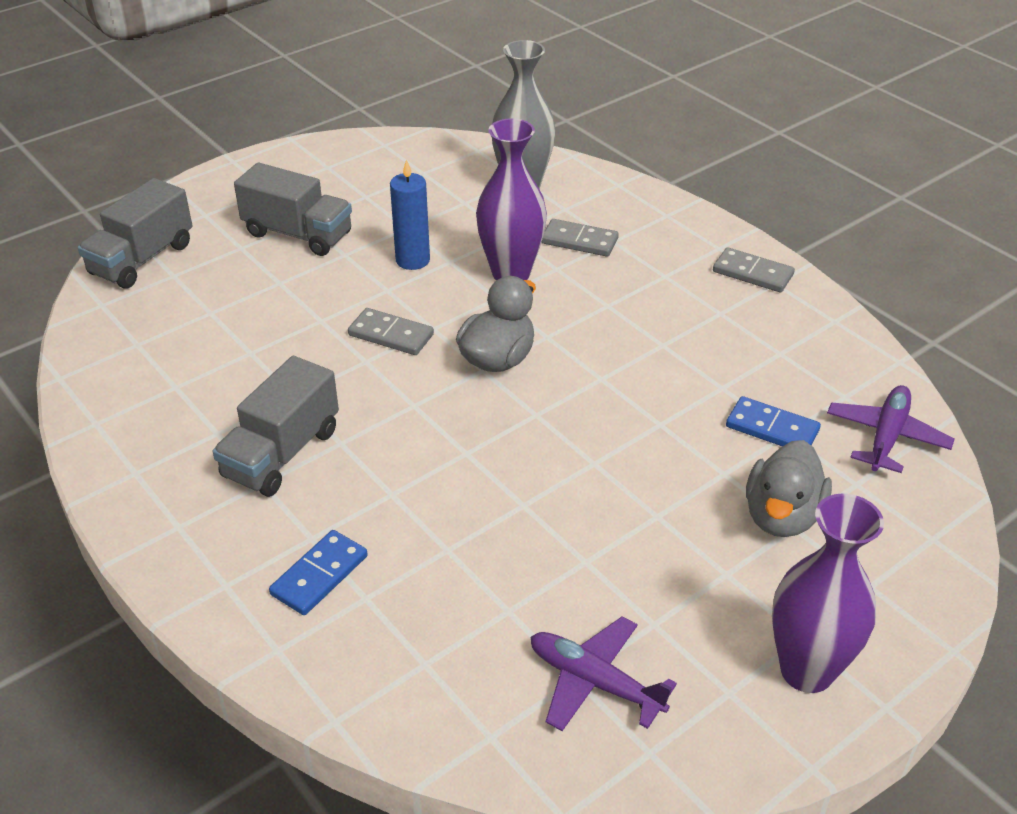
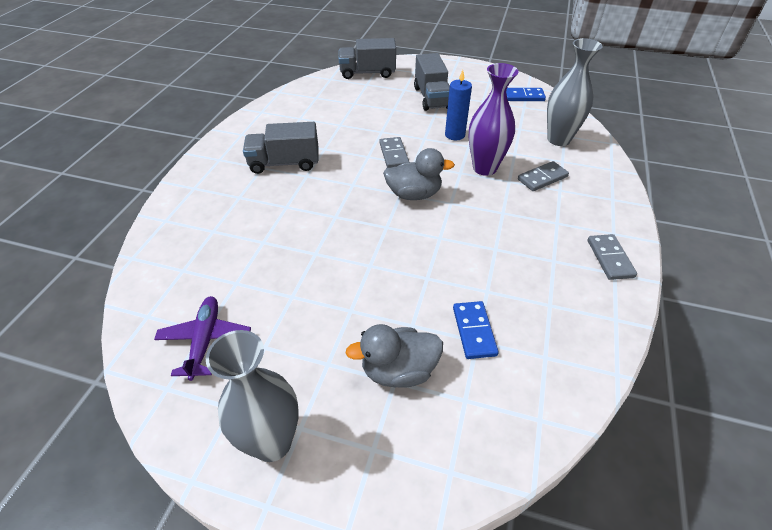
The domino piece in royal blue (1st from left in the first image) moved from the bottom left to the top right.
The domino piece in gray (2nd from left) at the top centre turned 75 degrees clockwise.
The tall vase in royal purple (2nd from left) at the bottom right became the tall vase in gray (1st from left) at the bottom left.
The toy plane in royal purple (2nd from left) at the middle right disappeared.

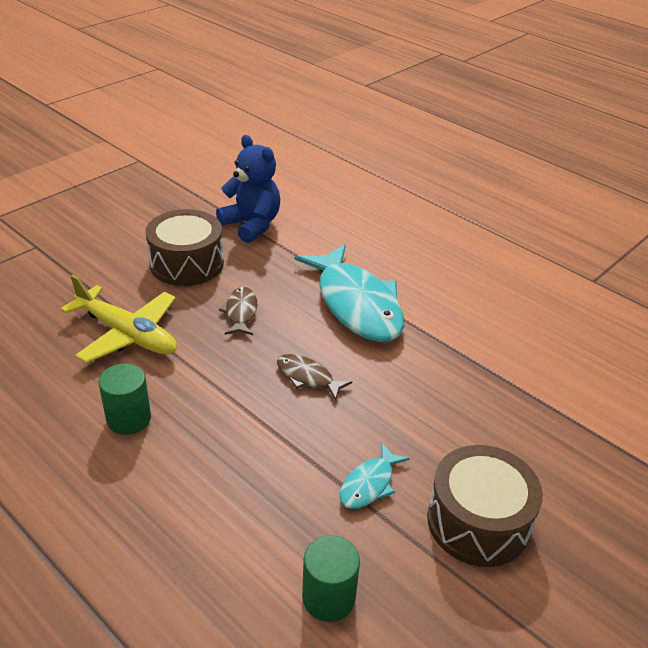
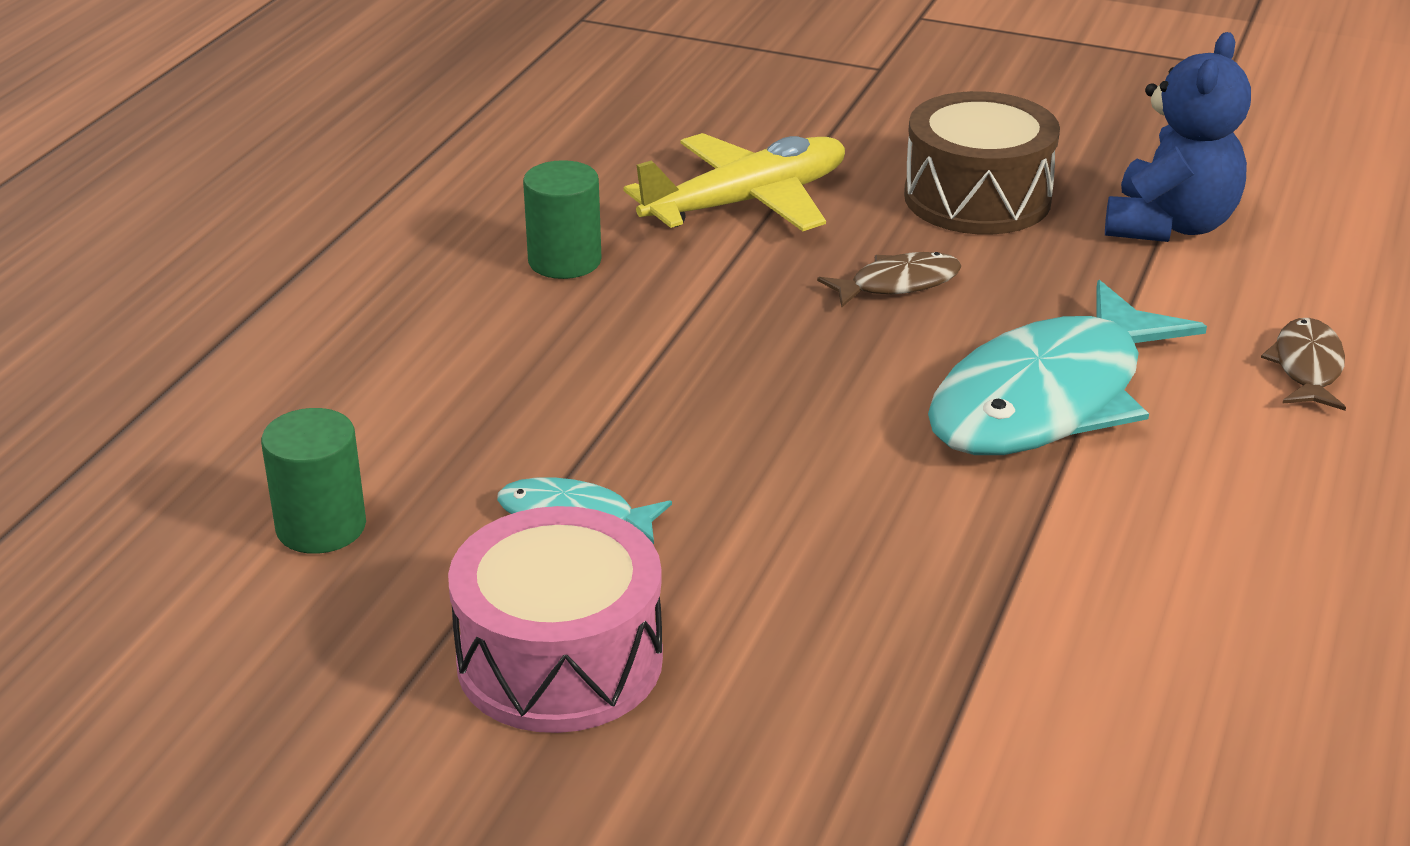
The toy plane in golden at the middle left turned 135 degrees counterclockwise.
The toy fish in brown (2nd from left) moved from the centre to the middle right.
The drum in brown (2nd from left) at the bottom right became the drum in rosy at the bottom centre.

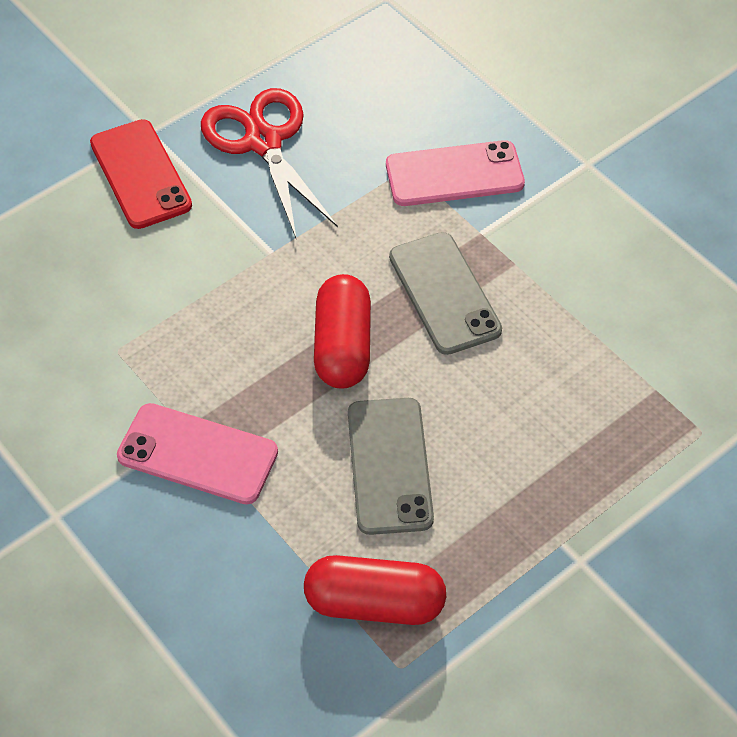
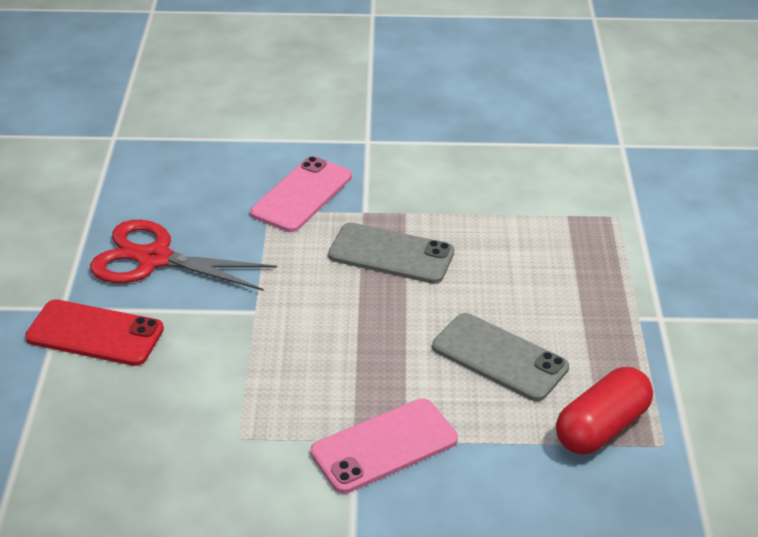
The pill shape in scarlet (1st from left) at the centre disappeared.

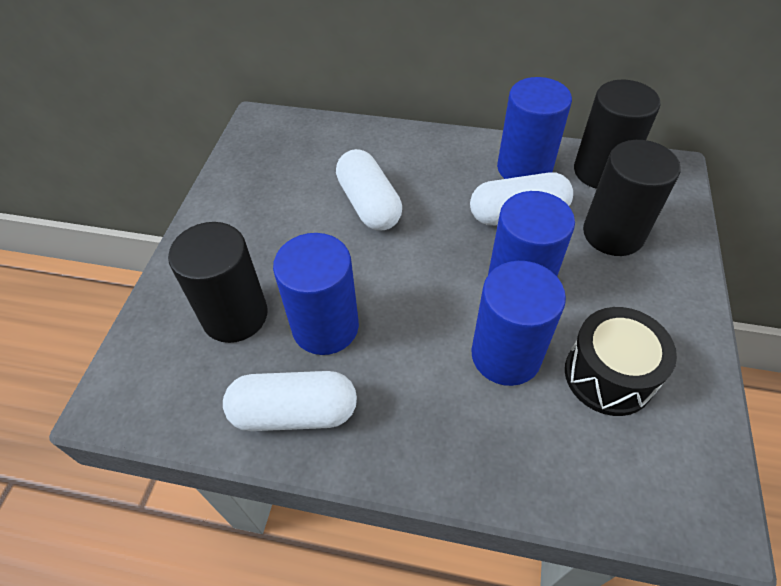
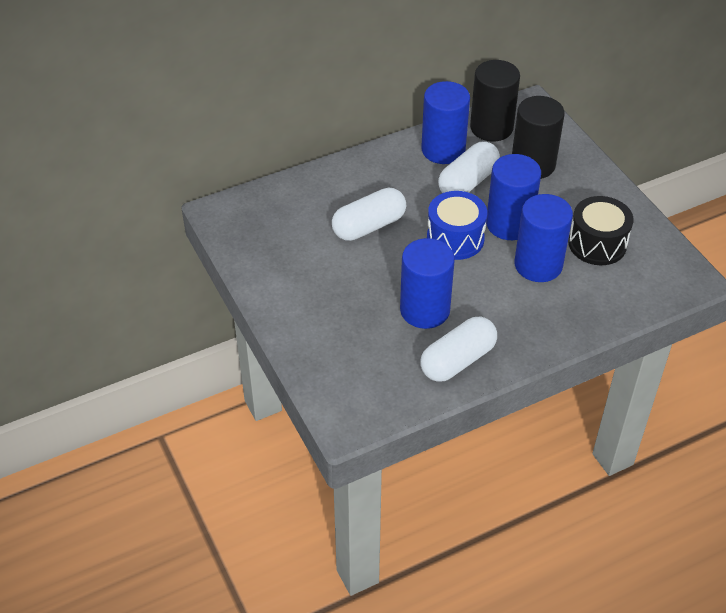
The solid cylinder in jet-black (1st from left) at the middle left disappeared.
The pill shape in snow-white (2nd from left in the first image) at the top centre turned 60 degrees counterclockwise.
The drum in royal blue at the centre appeared.

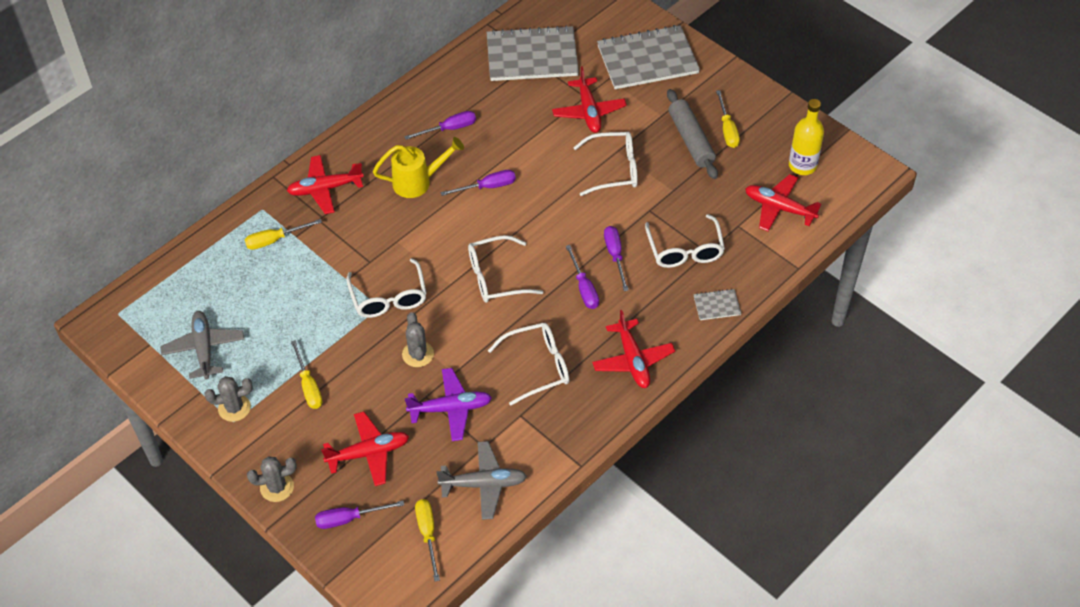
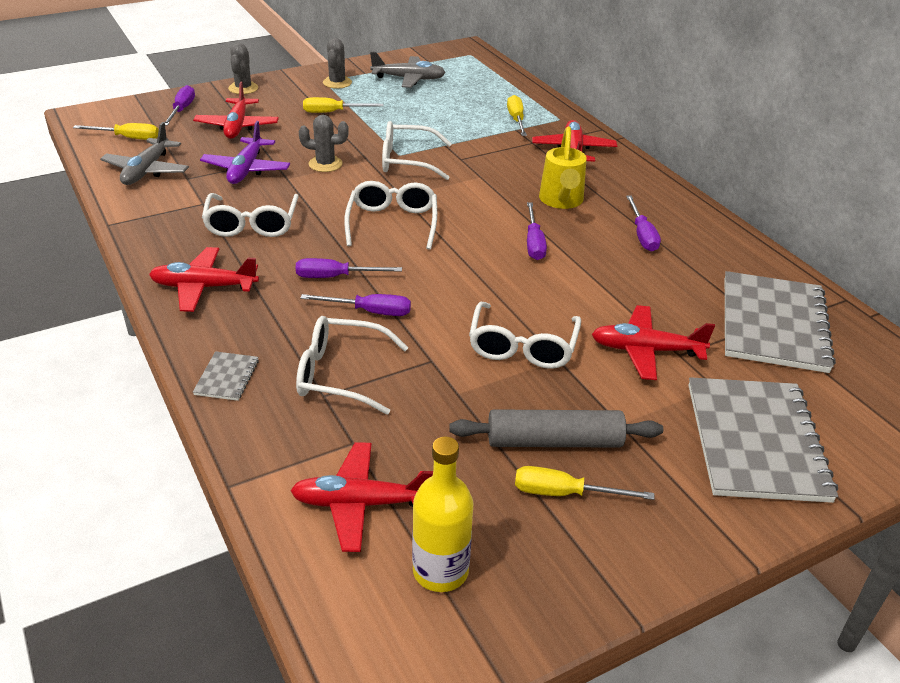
The toy plane in scarlet (5th from left in the first image) at the top right turned 135 degrees counterclockwise.

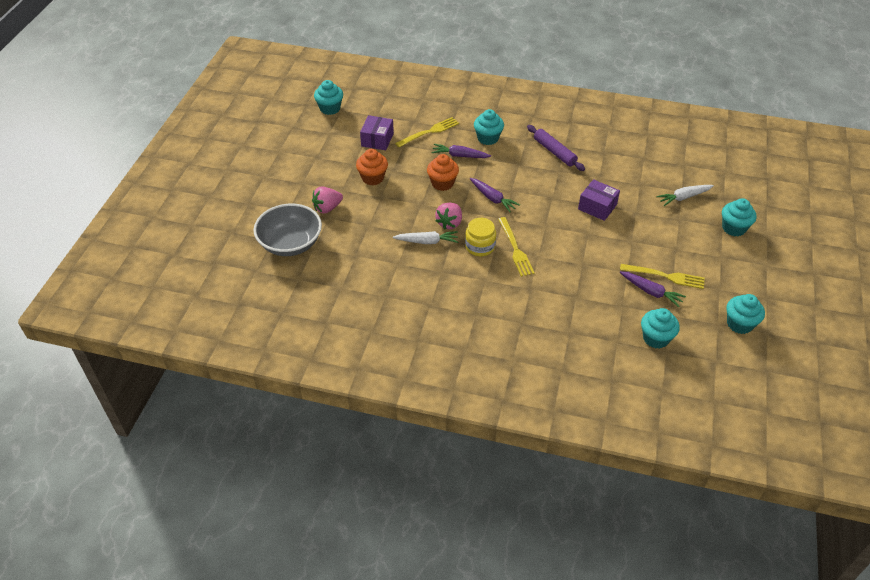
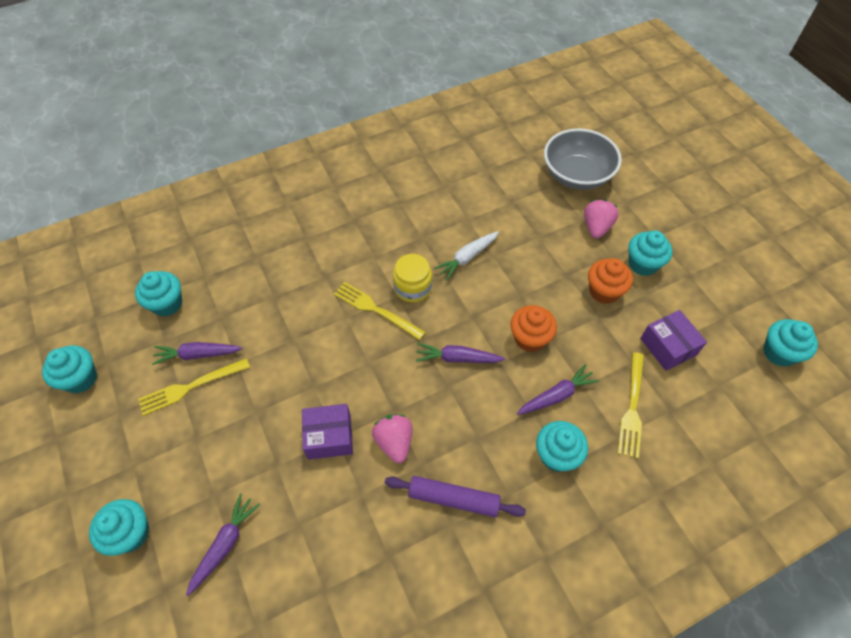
The toy strawberry in rosy (2nd from left in the first image) moved from the centre to the bottom centre.
The root vegetable in snow-white (2nd from left) at the middle right became the root vegetable in royal purple (2nd from left) at the bottom left.
The fairy cake in aqua (5th from left) at the middle right appeared.

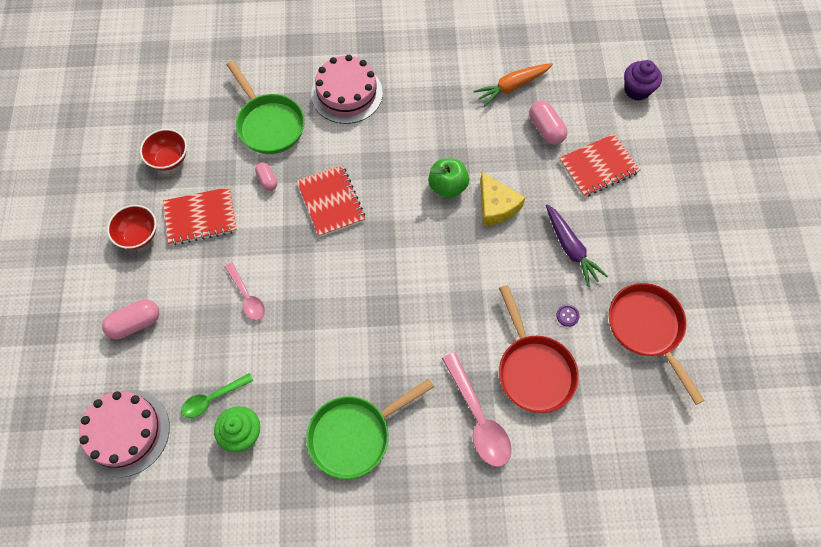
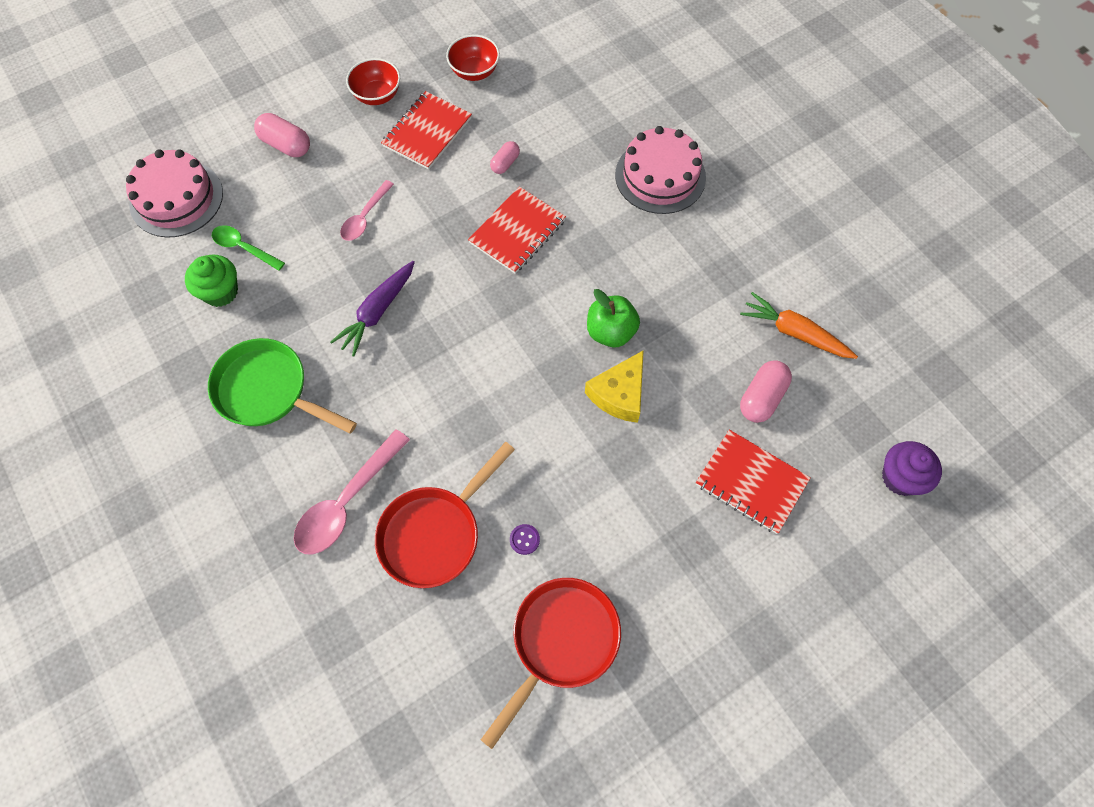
The exercise book in scarlet (1st from left) at the middle left turned 75 degrees clockwise.
The frying pan in emerald (1st from left) at the top left disappeared.
The root vegetable in royal purple moved from the middle right to the centre.

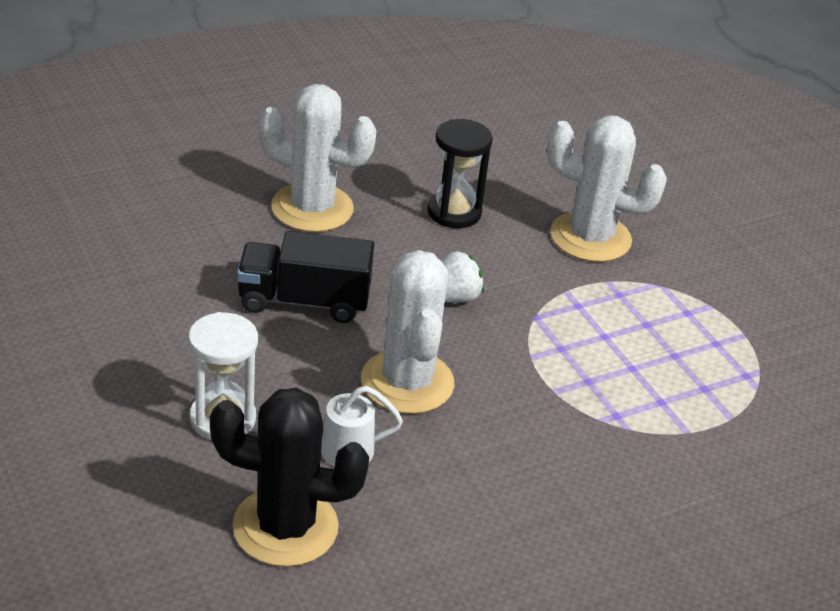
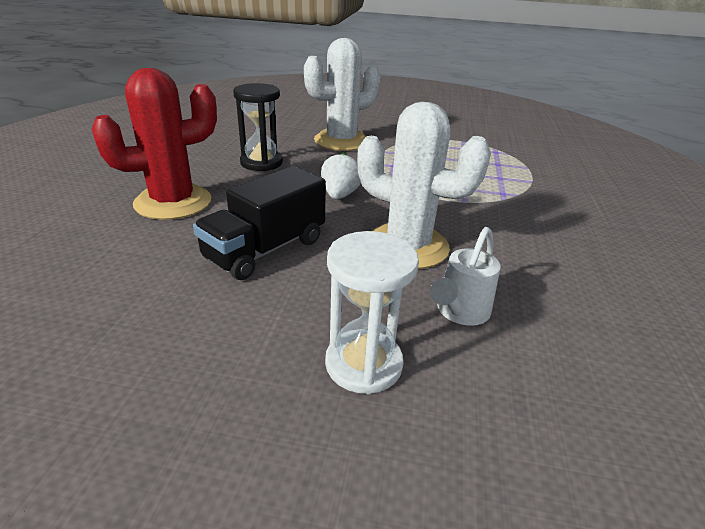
The prickly plant in jet-black at the bottom centre disappeared.
The prickly plant in snow-white (1st from left) at the top centre became the prickly plant in scarlet at the top left.

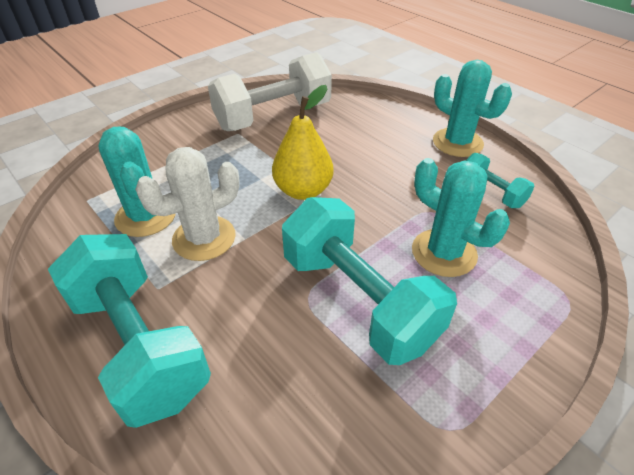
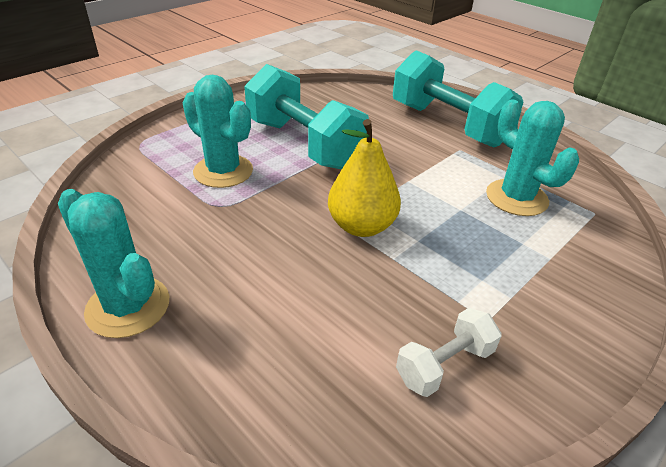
The prickly plant in snow-white at the middle left disappeared.
The hand weight in snow-white at the top centre changed to 0.48 times the size.
The hand weight in aqua (3rd from left) at the middle right disappeared.

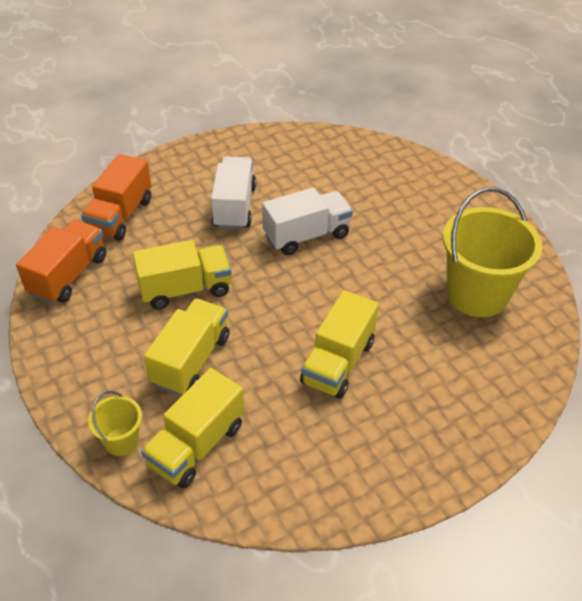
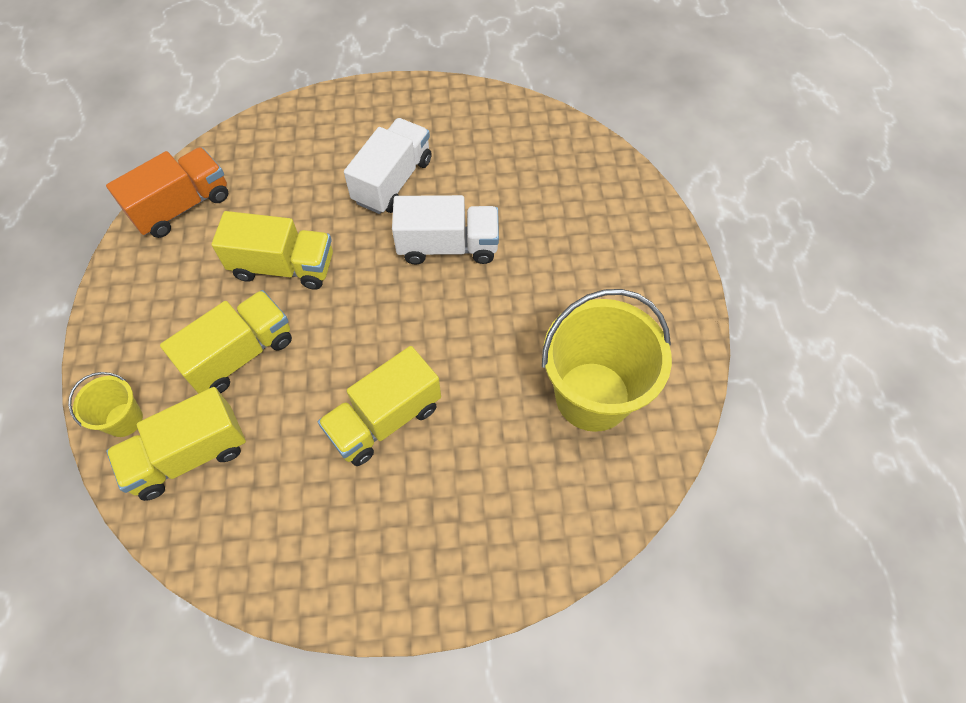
The lorry in orange-coloured (2nd from left) at the top left disappeared.

